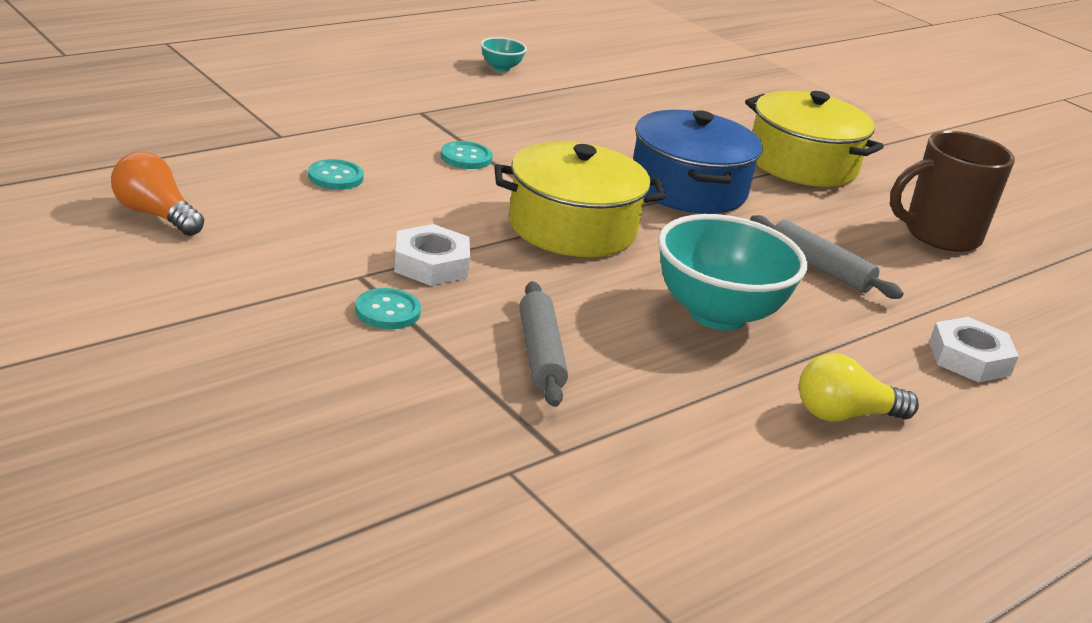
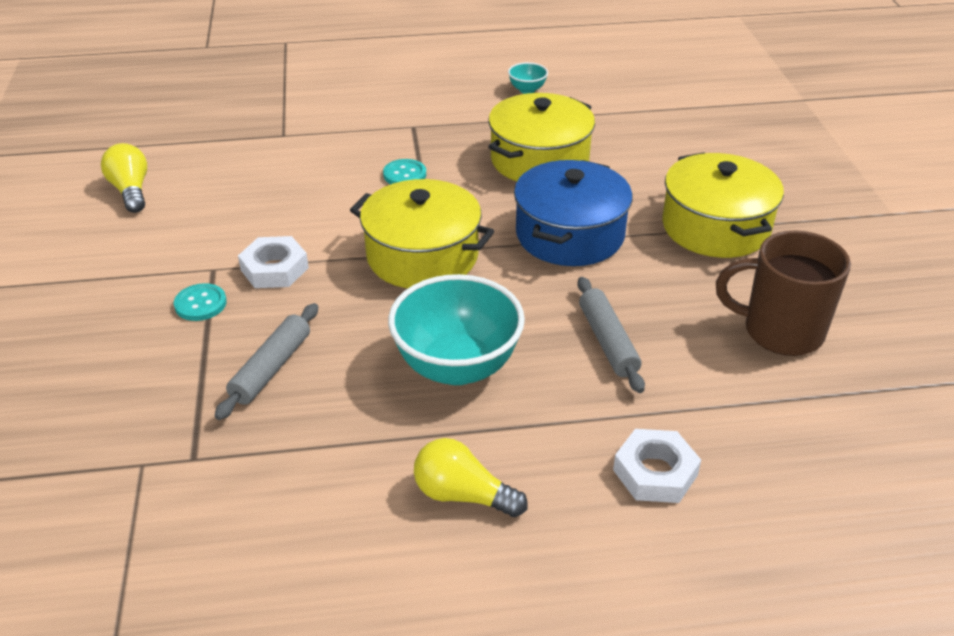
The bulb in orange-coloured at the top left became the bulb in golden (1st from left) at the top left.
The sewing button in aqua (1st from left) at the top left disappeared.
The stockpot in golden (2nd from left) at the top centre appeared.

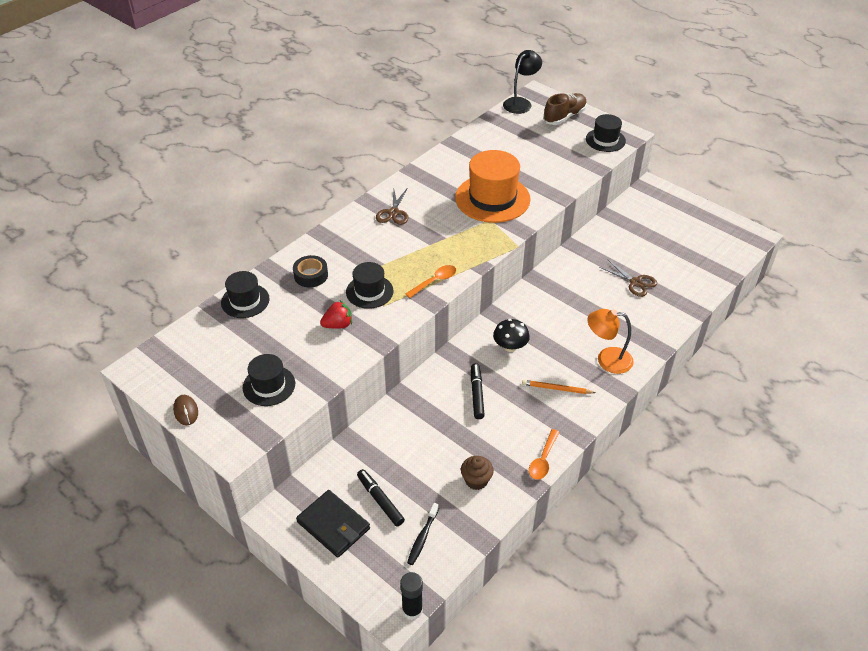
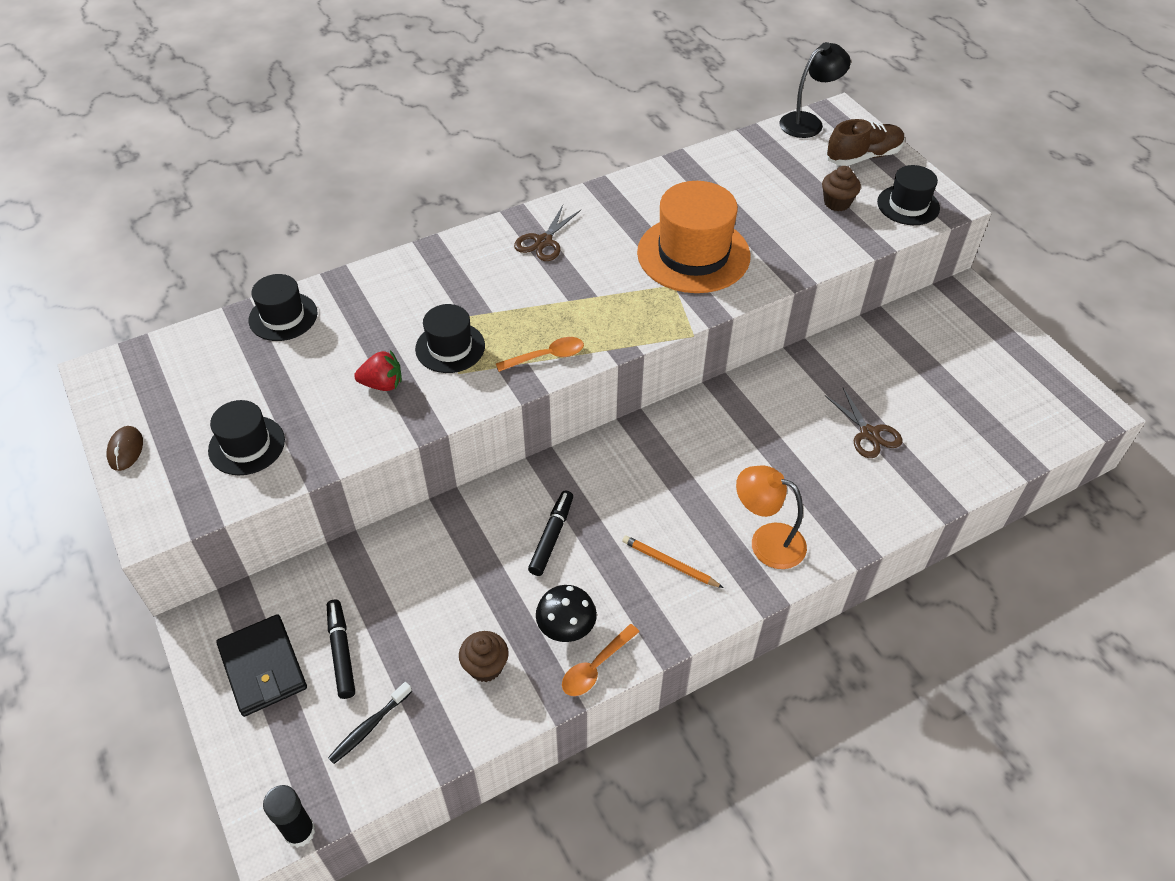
The roll of tape in jet-black at the centre disappeared.
The fungus in jet-black moved from the centre to the bottom centre.
The fairy cake in brown (2nd from left) at the top right appeared.

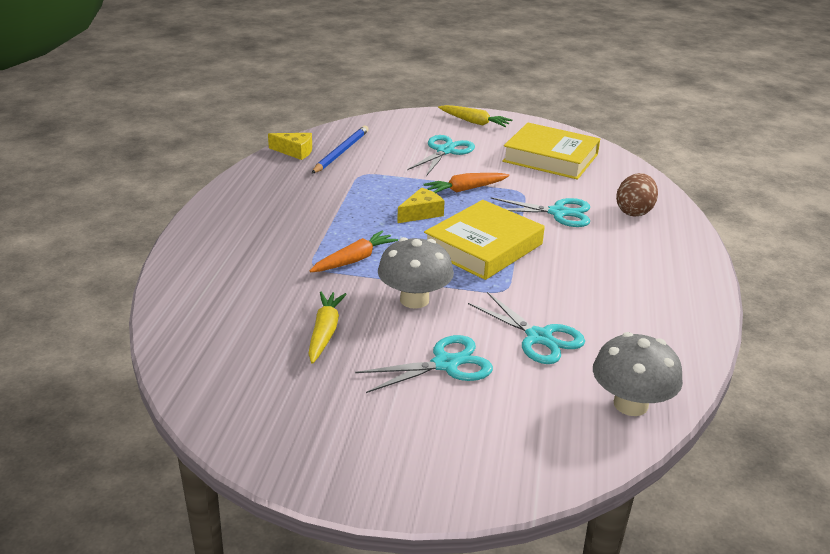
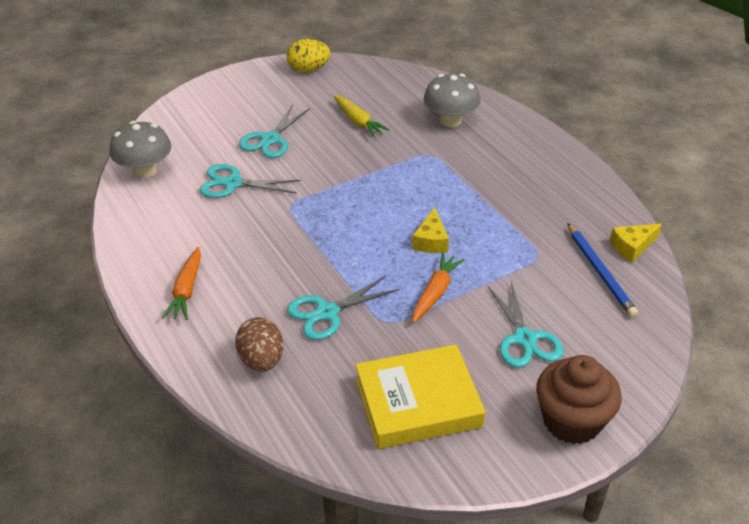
The root vegetable in orange-coloured (1st from left) moved from the centre to the middle left.
The fungus in gray (1st from left in the first image) moved from the centre to the top centre.
The hardback in golden (1st from left) at the centre disappeared.
The root vegetable in golden (2nd from left) at the top centre was replaced by the fairy cake in brown at the bottom right.
The egg in golden at the top centre appeared.

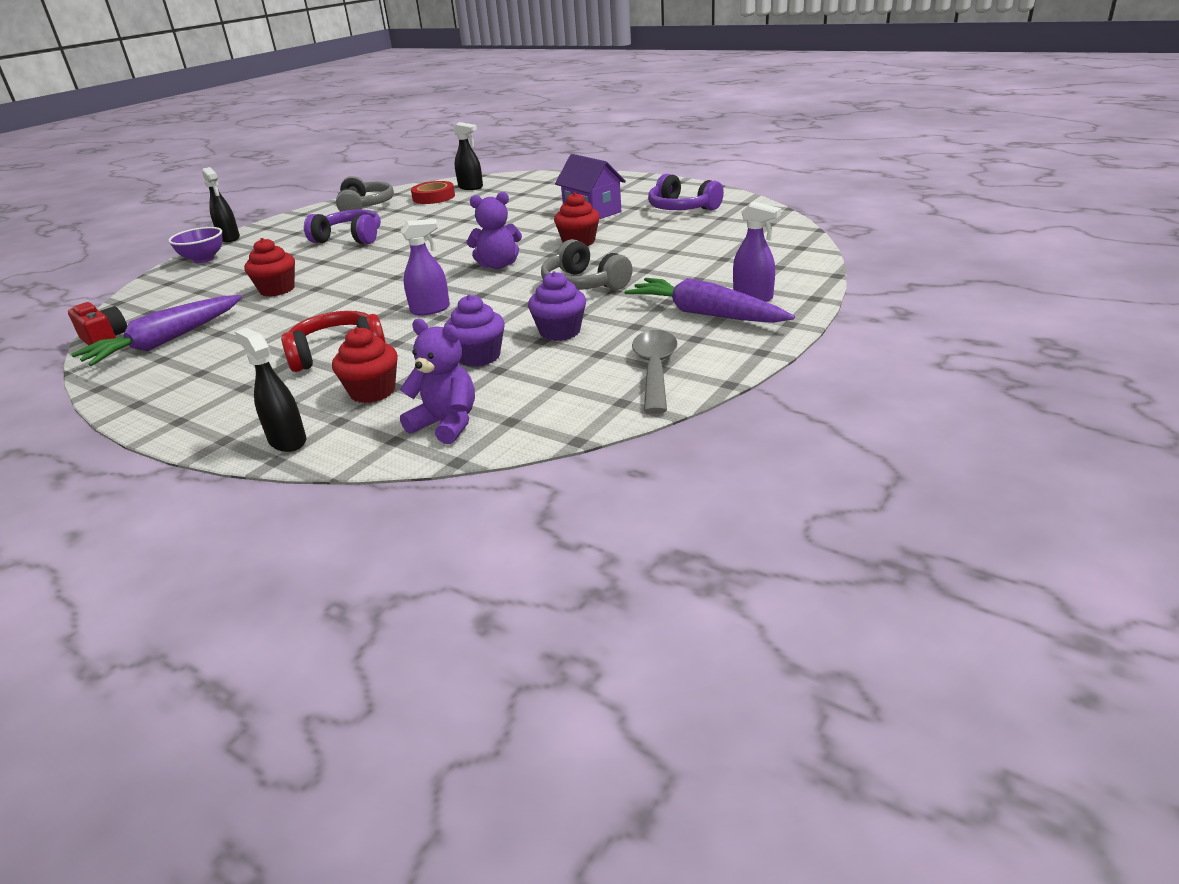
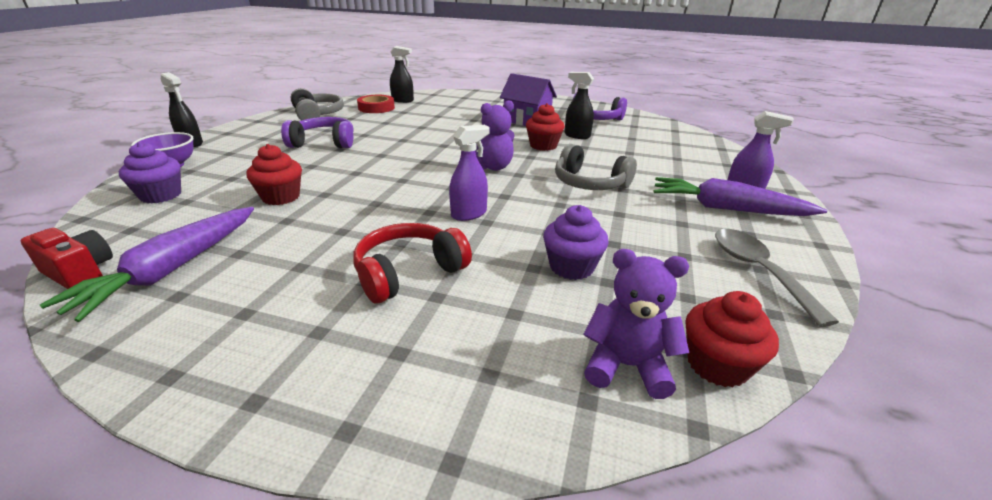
The spray cleaner in jet-black (2nd from left in the first image) moved from the middle left to the top centre.
The fairy cake in scarlet (2nd from left in the first image) moved from the middle left to the bottom right.
The fairy cake in royal purple (2nd from left in the first image) moved from the centre to the middle left.

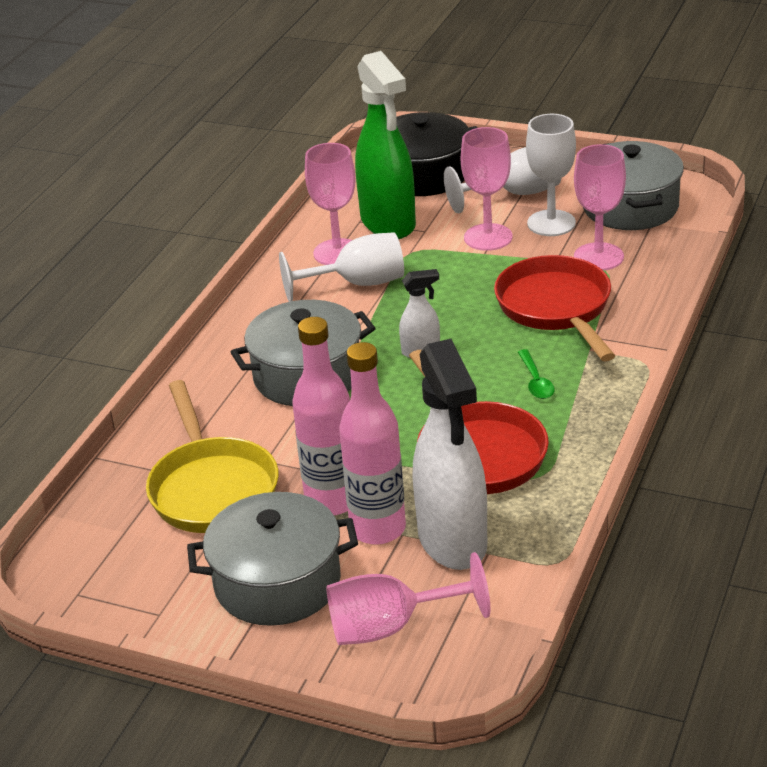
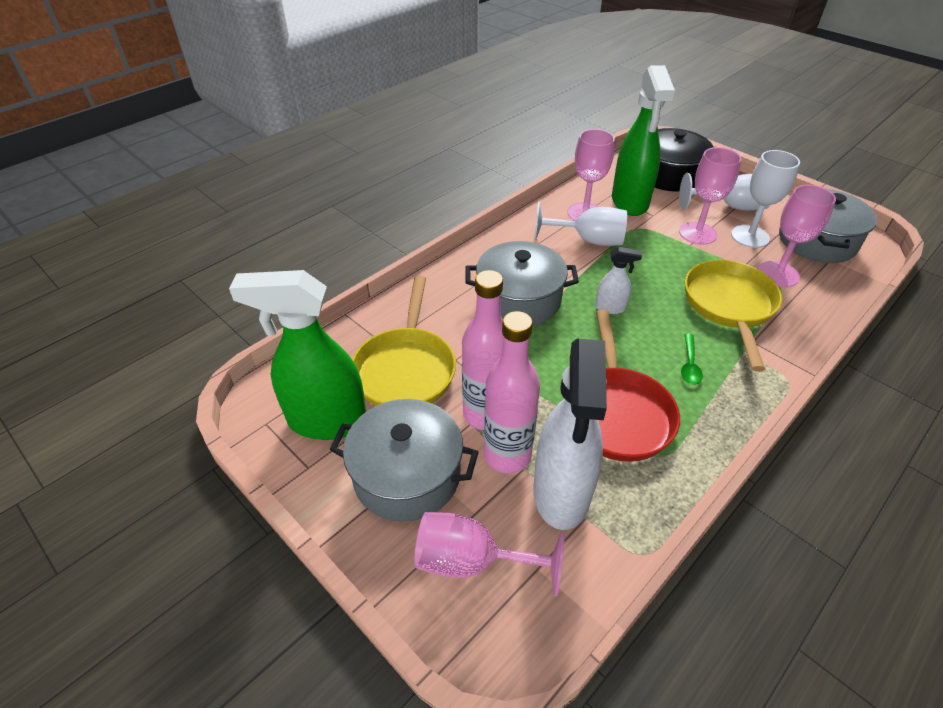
The frying pan in scarlet (2nd from left) at the middle right became the frying pan in golden (2nd from left) at the middle right.
The spray cleaner in emerald (1st from left) at the middle left appeared.

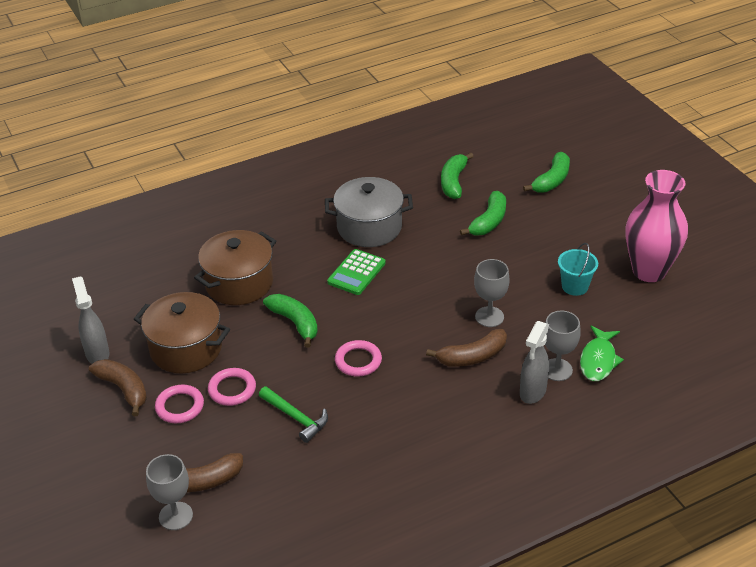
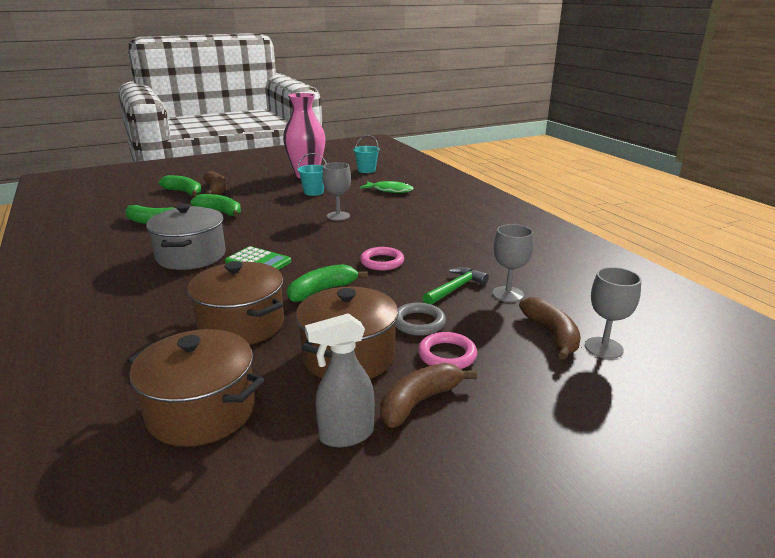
The hoop in rosy (2nd from left) at the bottom left became the hoop in gray at the centre.
The toy banana in brown (3rd from left in the first image) moved from the centre to the top left.
The spray cleaner in gray (2nd from left) at the middle right disappeared.
The chalice in gray (3rd from left in the first image) moved from the middle right to the centre.
The stockpot in brown (1st from left) at the bottom left appeared.
The pail in aqua (2nd from left) at the top centre appeared.

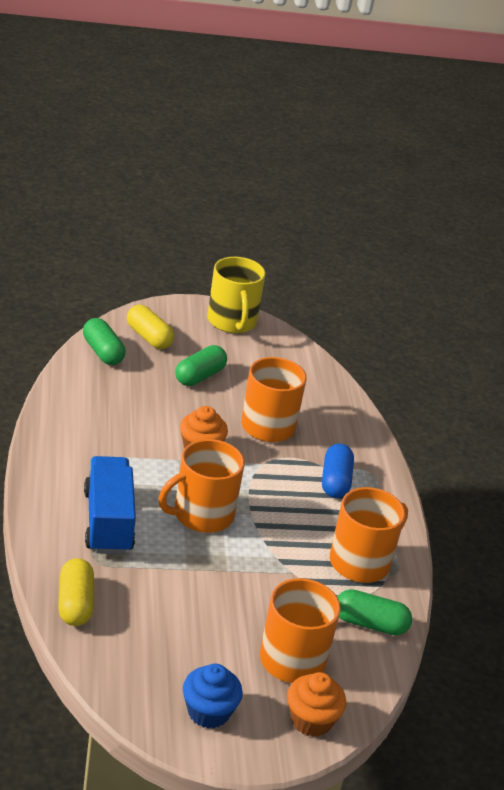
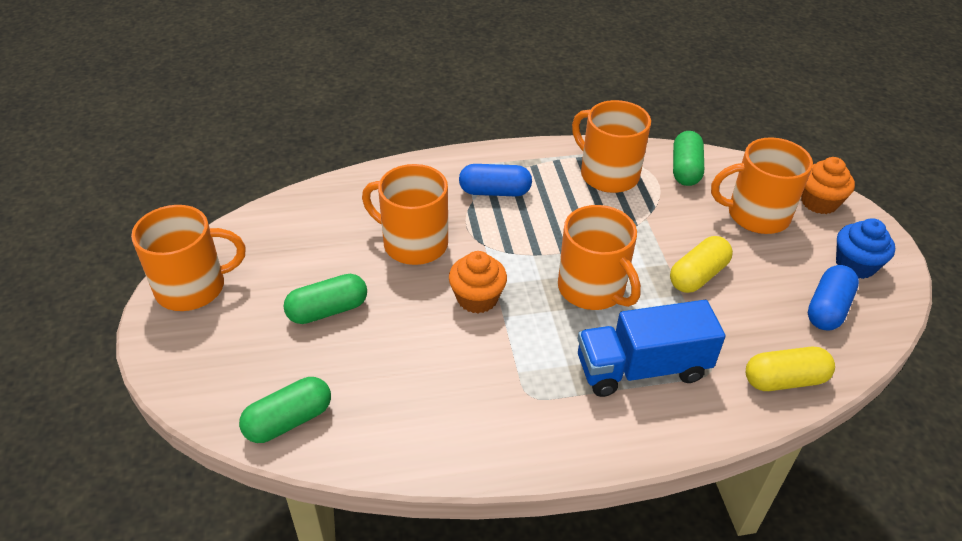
The pill shape in golden (2nd from left in the first image) moved from the middle left to the middle right.
The pill shape in emerald (2nd from left) at the centre turned 60 degrees counterclockwise.
The coffee mug in golden at the centre became the coffee mug in orange-coloured (1st from left) at the middle left.
The pill shape in royal blue (2nd from left) at the middle right appeared.

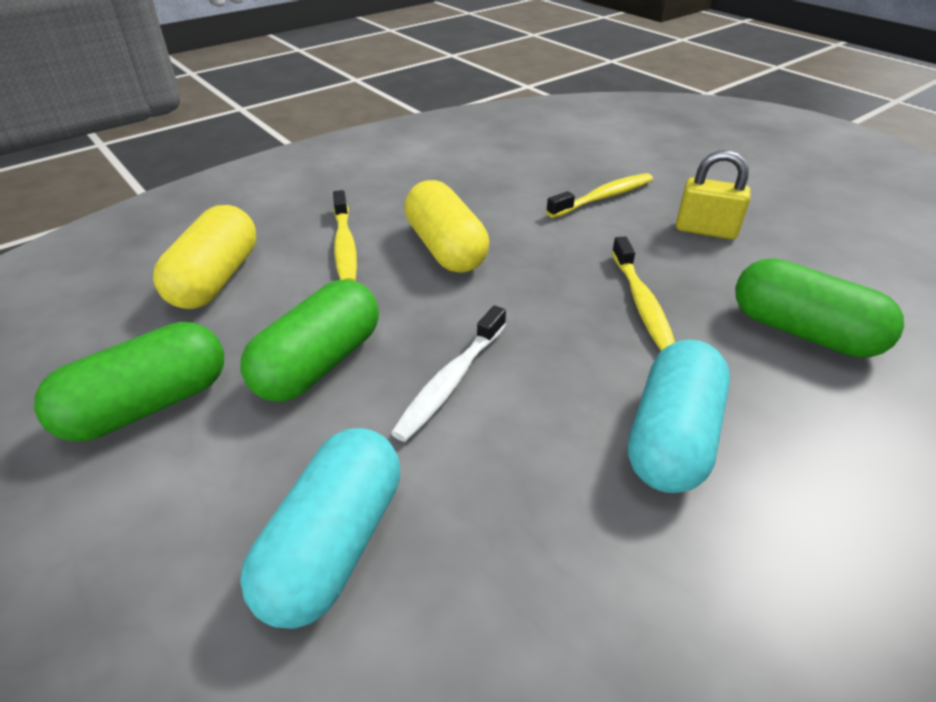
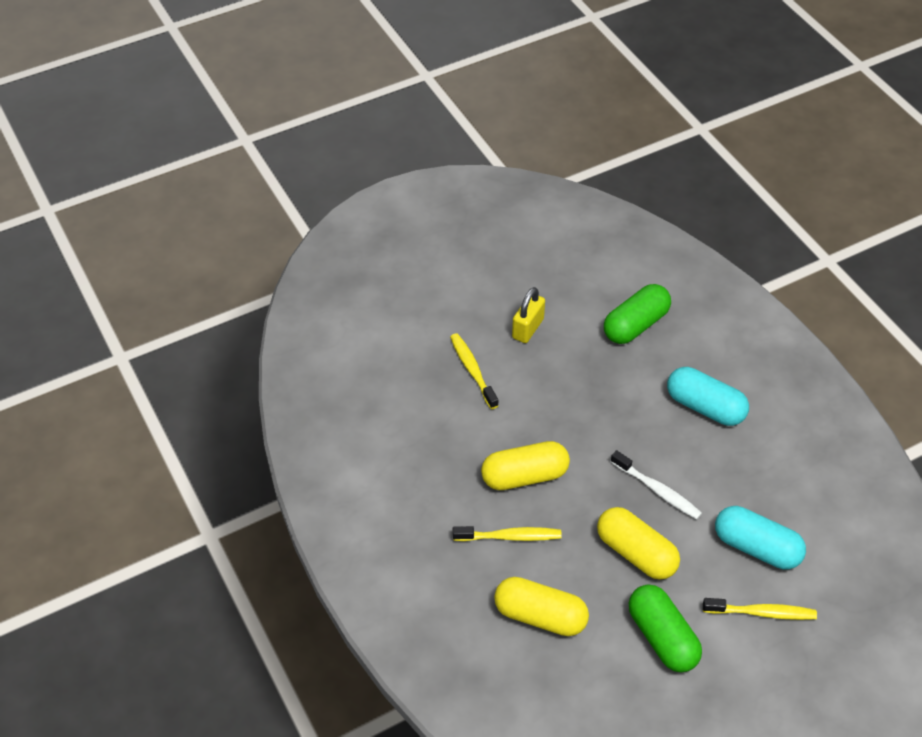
The pill shape in emerald (2nd from left) at the middle left became the pill shape in golden (3rd from left) at the bottom right.
The tooth brush in golden (3rd from left) moved from the middle right to the bottom right.

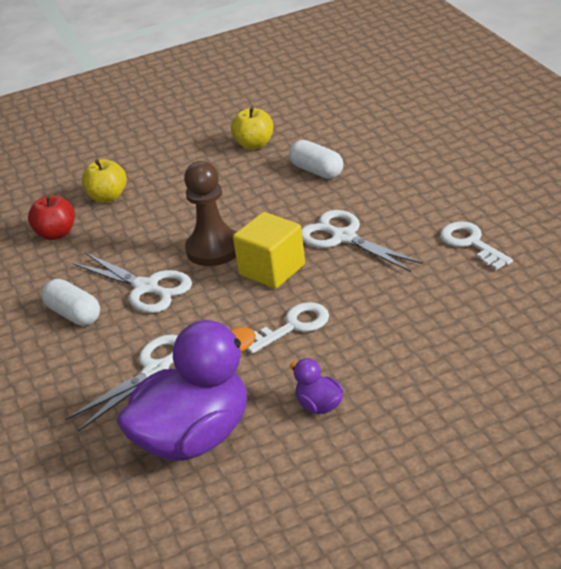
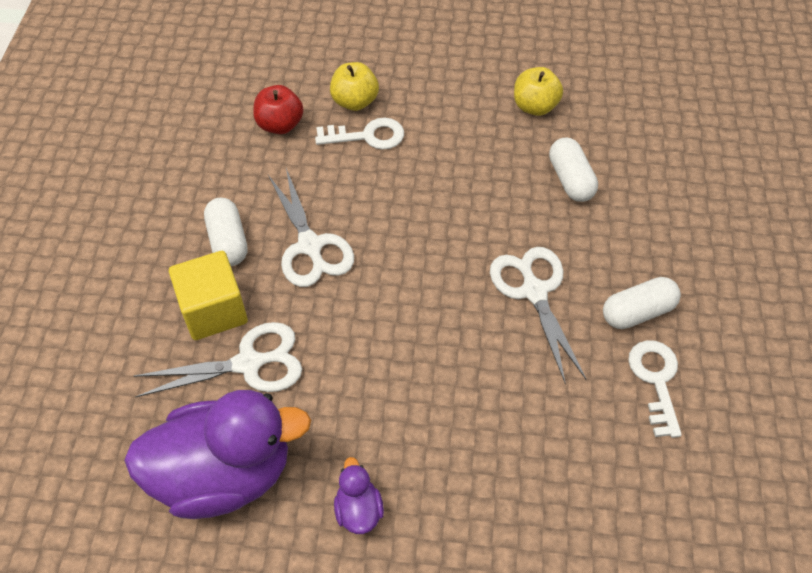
The chess pawn in brown at the centre disappeared.
The cube in golden moved from the centre to the middle left.
The latchkey in snow-white (1st from left) moved from the centre to the top centre.
The pill shape in snow-white (3rd from left) at the middle right appeared.

